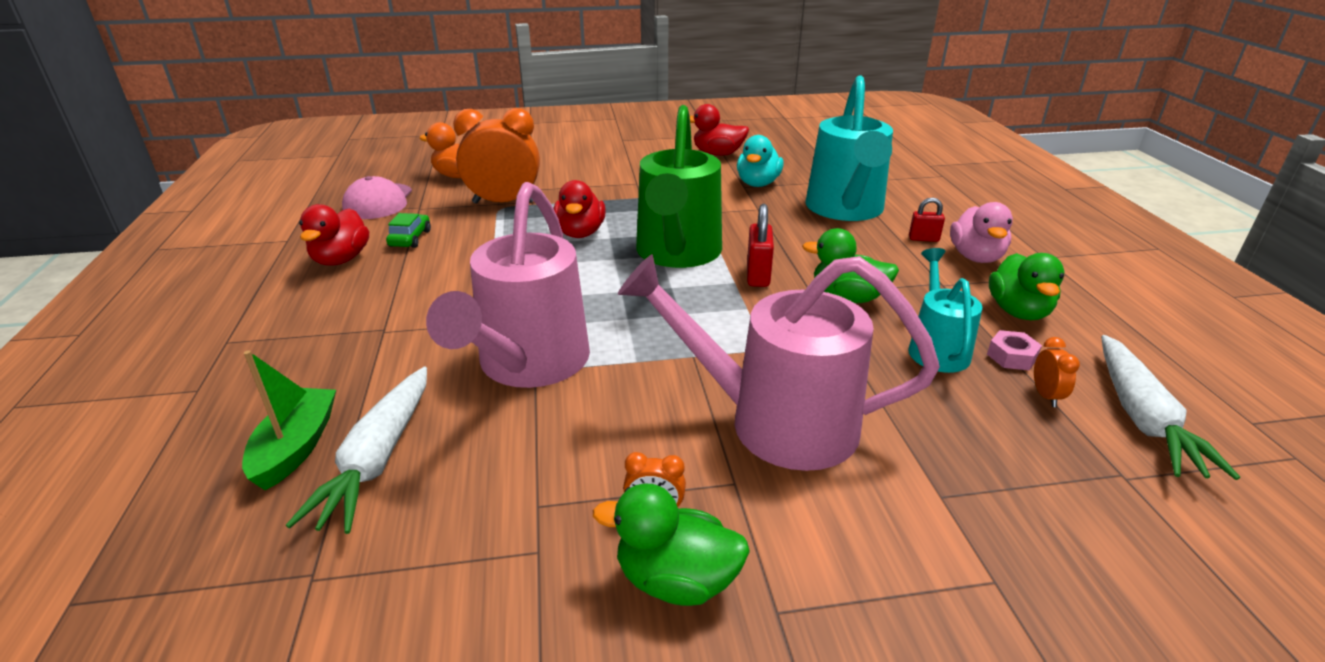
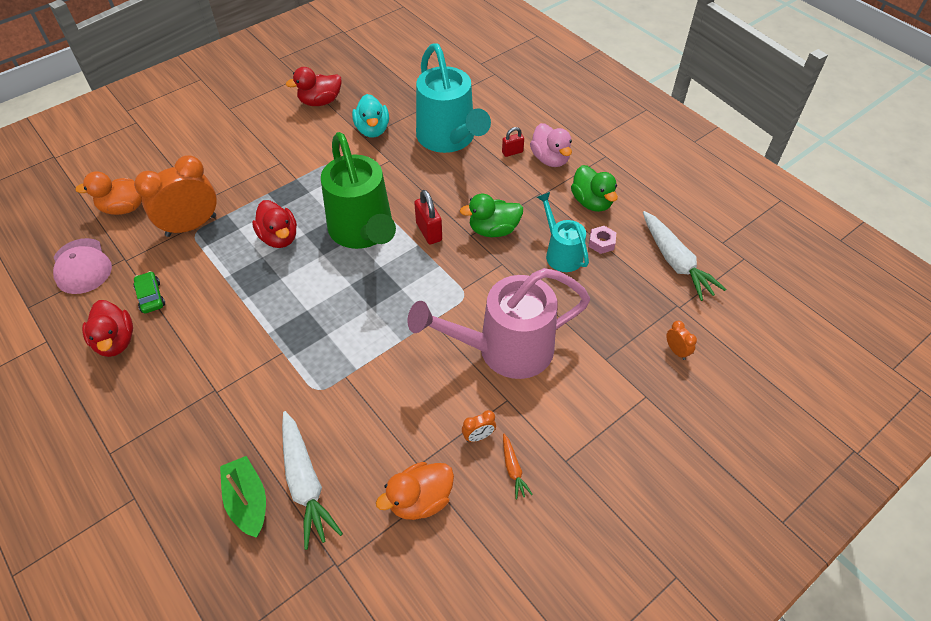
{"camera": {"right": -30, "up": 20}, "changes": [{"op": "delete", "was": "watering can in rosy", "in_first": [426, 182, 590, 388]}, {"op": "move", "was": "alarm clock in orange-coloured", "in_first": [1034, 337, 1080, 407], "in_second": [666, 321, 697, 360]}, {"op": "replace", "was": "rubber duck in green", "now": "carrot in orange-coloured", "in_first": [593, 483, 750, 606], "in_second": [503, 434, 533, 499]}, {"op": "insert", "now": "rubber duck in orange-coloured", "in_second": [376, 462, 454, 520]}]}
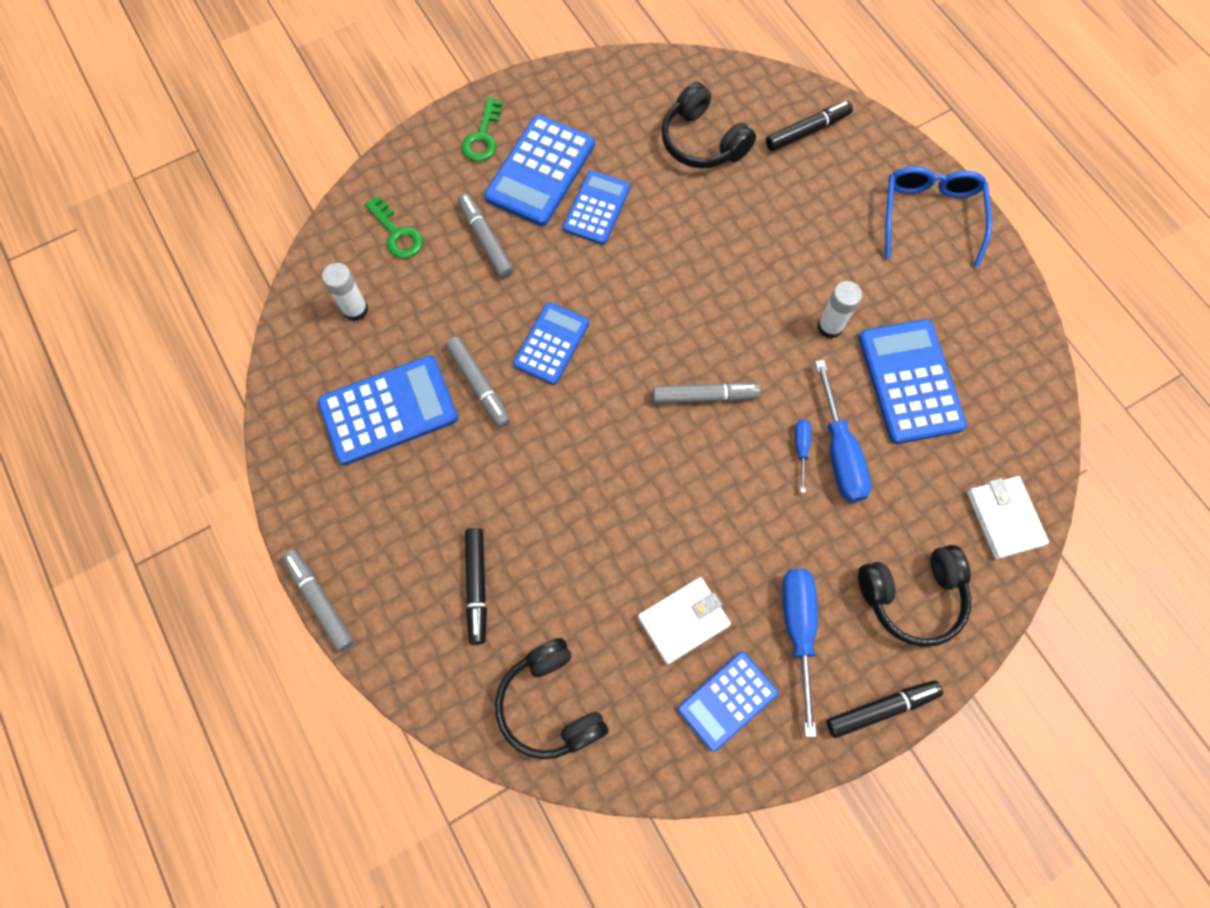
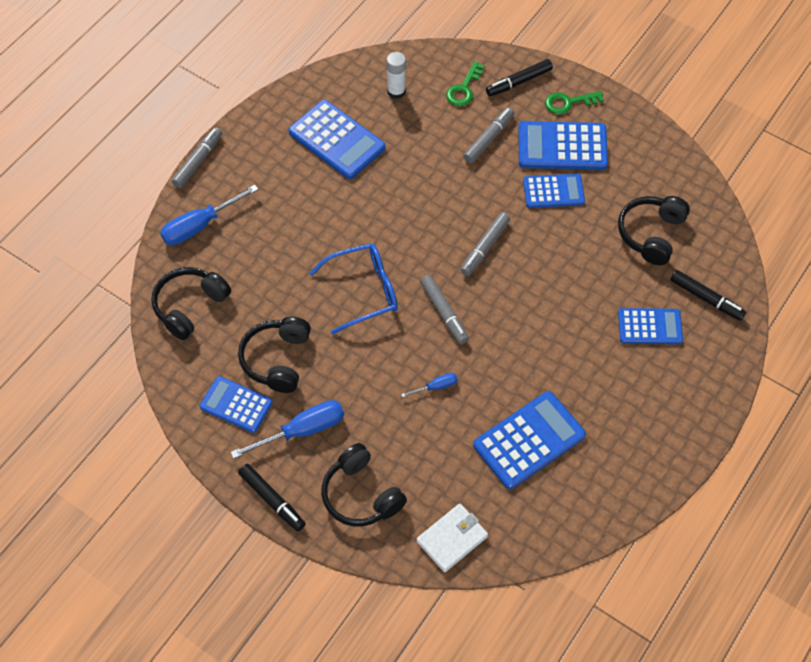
{"camera": {"right": 65, "up": -10}, "changes": [{"op": "move", "was": "eyeglasses in royal blue", "in_first": [885, 166, 992, 266], "in_second": [309, 243, 398, 335]}, {"op": "delete", "was": "stick of glue in pure white", "in_first": [817, 281, 862, 339]}, {"op": "move", "was": "pocket calculator in royal blue", "in_first": [513, 302, 589, 385], "in_second": [618, 308, 683, 344]}, {"op": "move", "was": "felt pen in ash-grey", "in_first": [445, 337, 511, 428], "in_second": [461, 212, 510, 276]}, {"op": "move", "was": "screwdriver in royal blue", "in_first": [815, 360, 872, 502], "in_second": [160, 185, 259, 245]}, {"op": "move", "was": "felt pen in jet-black", "in_first": [465, 528, 487, 645], "in_second": [486, 59, 553, 97]}, {"op": "replace", "was": "wallet in pure white", "now": "headset in jet-black", "in_first": [638, 577, 731, 665], "in_second": [238, 317, 311, 393]}]}
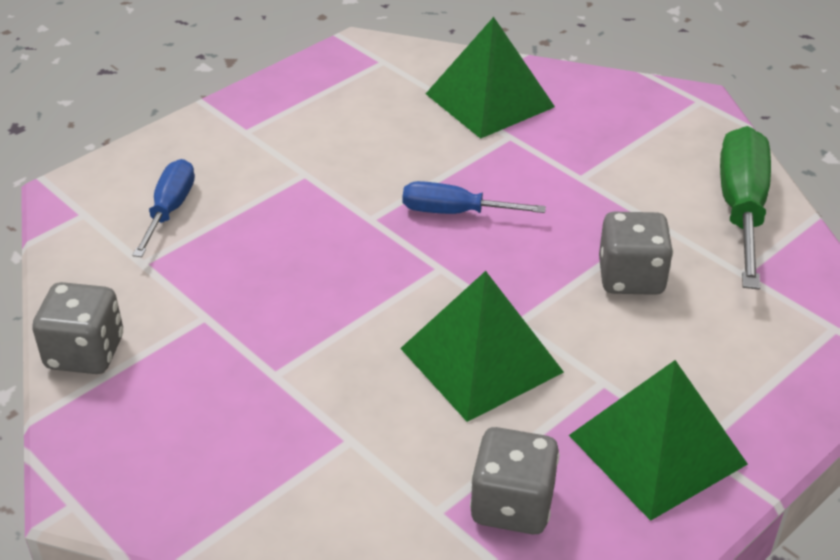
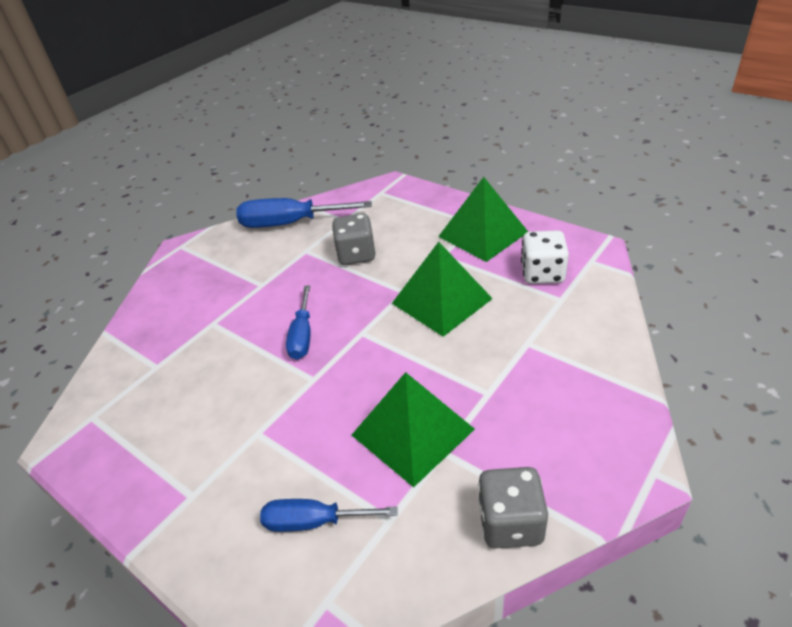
{"camera": {"right": -95, "up": 0}, "changes": [{"op": "move", "was": "pyramid shape in green", "in_first": [426, 17, 555, 139], "in_second": [352, 372, 475, 487]}, {"op": "recolor", "was": "screwdriver in green", "now": "screwdriver in royal blue", "in_first": [720, 126, 771, 290], "in_second": [236, 198, 372, 228]}, {"op": "recolor", "was": "die in ash-grey", "now": "die in pure white", "in_first": [470, 427, 559, 534], "in_second": [521, 230, 569, 284]}]}
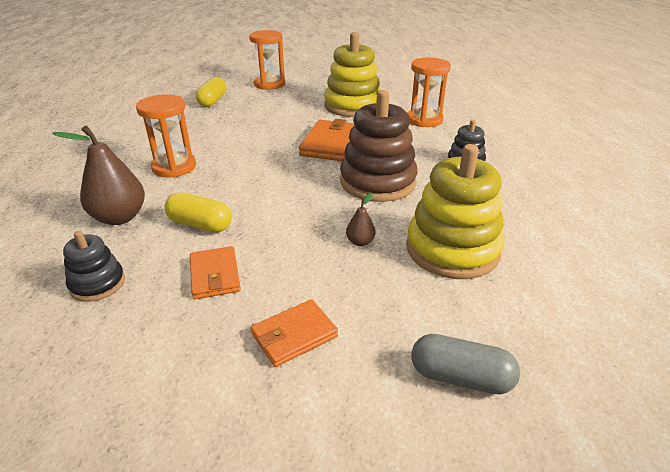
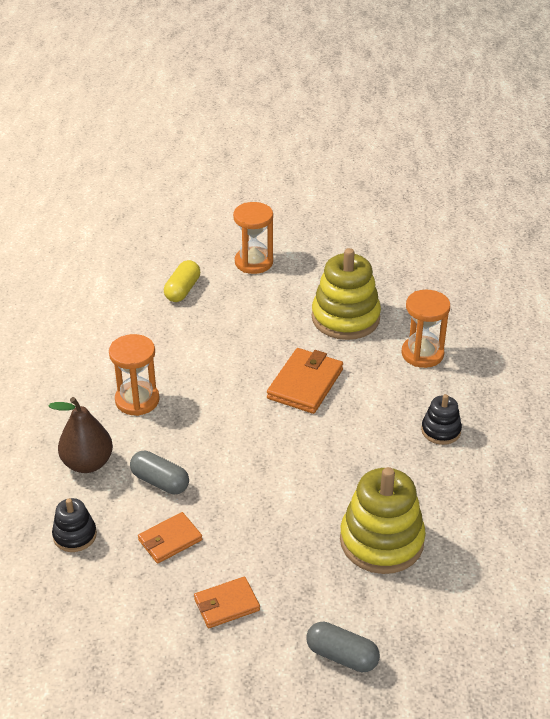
{"camera": {"right": 10, "up": 5}, "changes": [{"op": "delete", "was": "stacking toy in dark brown", "in_first": [340, 90, 418, 202]}, {"op": "recolor", "was": "capsule in bright yellow", "now": "capsule in ash-grey", "in_first": [165, 192, 232, 233], "in_second": [130, 451, 189, 494]}, {"op": "delete", "was": "toy pear in dark brown", "in_first": [346, 193, 376, 246]}, {"op": "rotate", "was": "wallet in orange-coloured", "in_first": [190, 246, 241, 299], "in_second": [138, 512, 202, 564], "clockwise": 60}]}
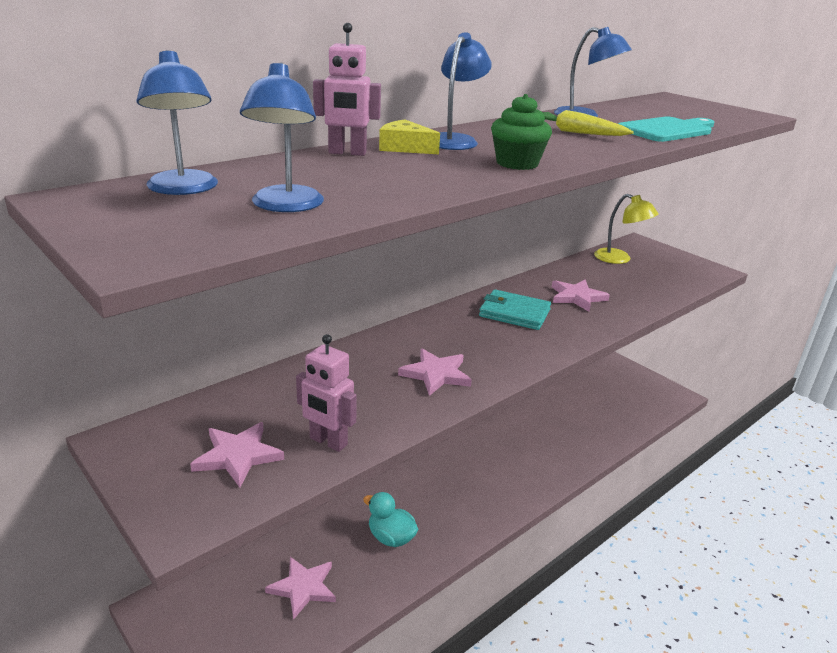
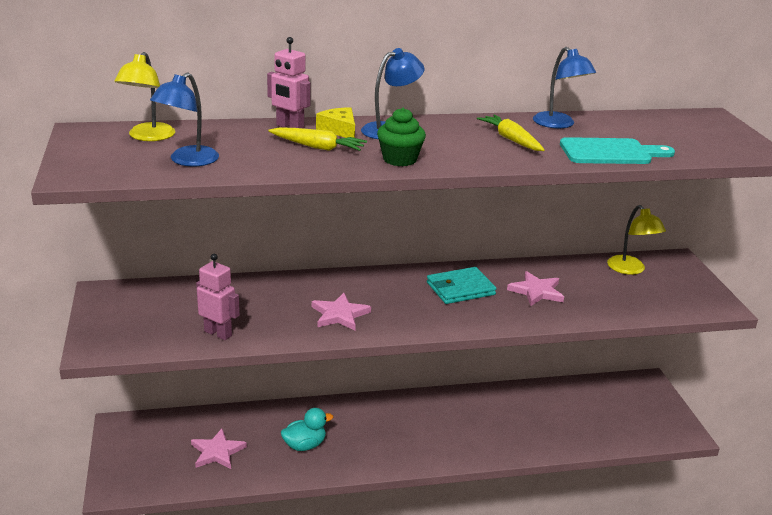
{"camera": {"right": 30, "up": 0}, "changes": [{"op": "recolor", "was": "lamp in royal blue", "now": "lamp in bright yellow", "in_first": [136, 50, 218, 195], "in_second": [114, 52, 175, 141]}, {"op": "rotate", "was": "wallet in turquoise", "in_first": [479, 289, 551, 330], "in_second": [427, 267, 497, 304], "clockwise": -75}, {"op": "rotate", "was": "robot figure in rosy", "in_first": [296, 334, 357, 452], "in_second": [196, 254, 240, 340], "clockwise": 150}, {"op": "delete", "was": "five-pointed star in rosy", "in_first": [190, 422, 284, 487]}, {"op": "rotate", "was": "rubber duck in turquoise", "in_first": [363, 492, 418, 547], "in_second": [281, 408, 333, 451], "clockwise": 90}, {"op": "insert", "now": "carrot in bright yellow", "in_second": [268, 127, 367, 151]}]}
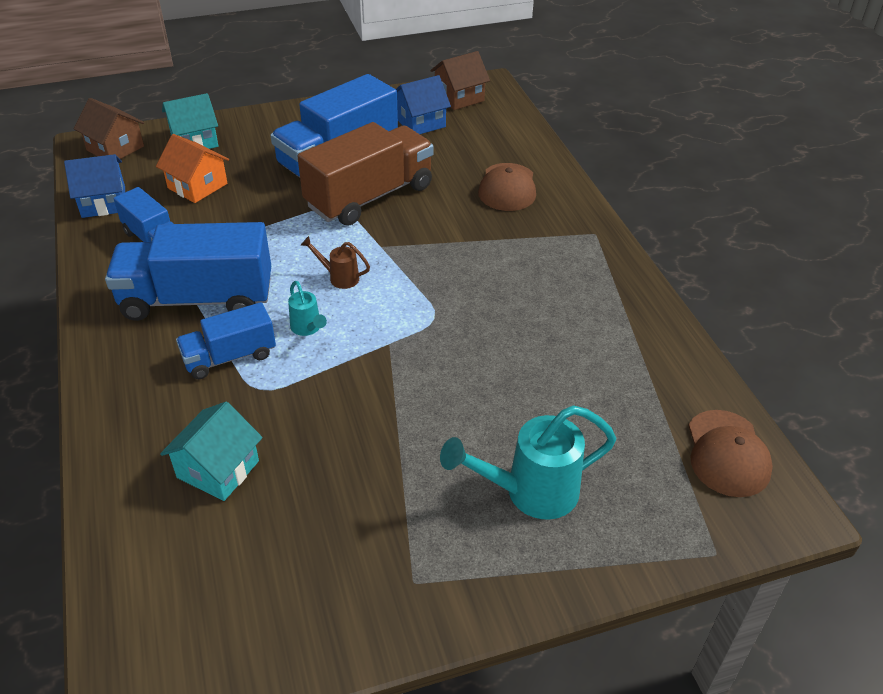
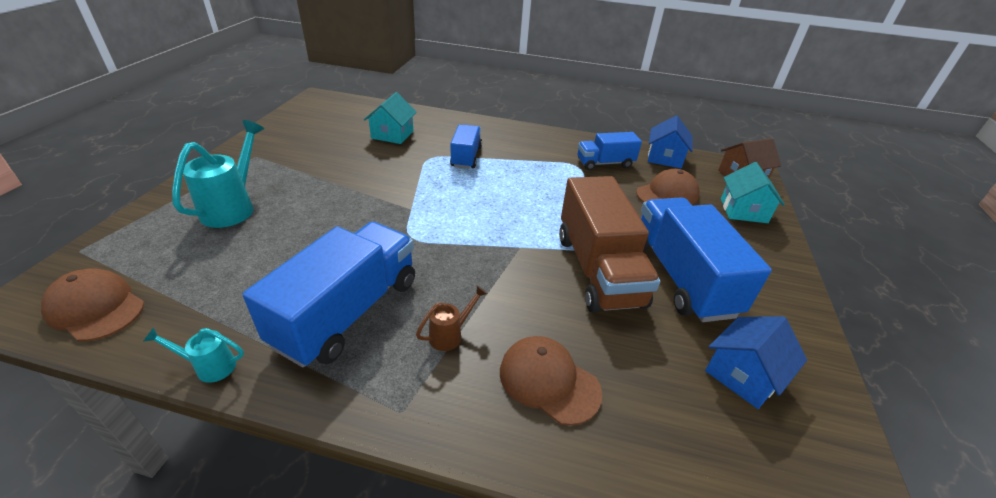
{"camera": {"right": 120, "up": -5}, "changes": [{"op": "delete", "was": "house in dark brown", "in_first": [430, 51, 490, 110]}, {"op": "rotate", "was": "house in royal blue", "in_first": [396, 75, 451, 134], "in_second": [705, 316, 807, 409], "clockwise": 45}, {"op": "replace", "was": "house in orange-coloured", "now": "baseball cap in dark brown", "in_first": [156, 134, 229, 203], "in_second": [636, 169, 700, 205]}, {"op": "move", "was": "lorry in royal blue", "in_first": [105, 222, 271, 321], "in_second": [243, 222, 415, 367]}, {"op": "move", "was": "watering can in dark brown", "in_first": [301, 236, 370, 289], "in_second": [416, 285, 487, 351]}, {"op": "move", "was": "watering can in turquoise", "in_first": [288, 281, 327, 336], "in_second": [143, 327, 244, 383]}, {"op": "rotate", "was": "house in turquoise", "in_first": [160, 402, 263, 501], "in_second": [364, 92, 417, 144], "clockwise": 45}]}
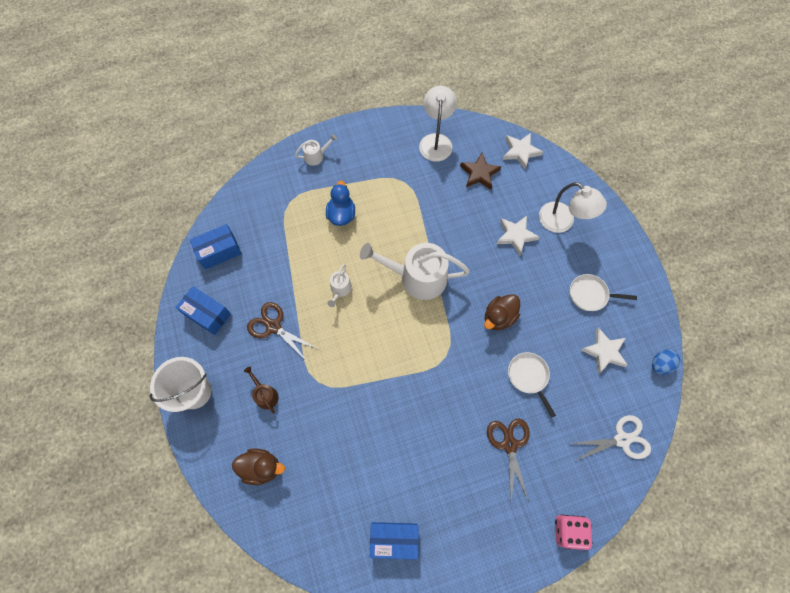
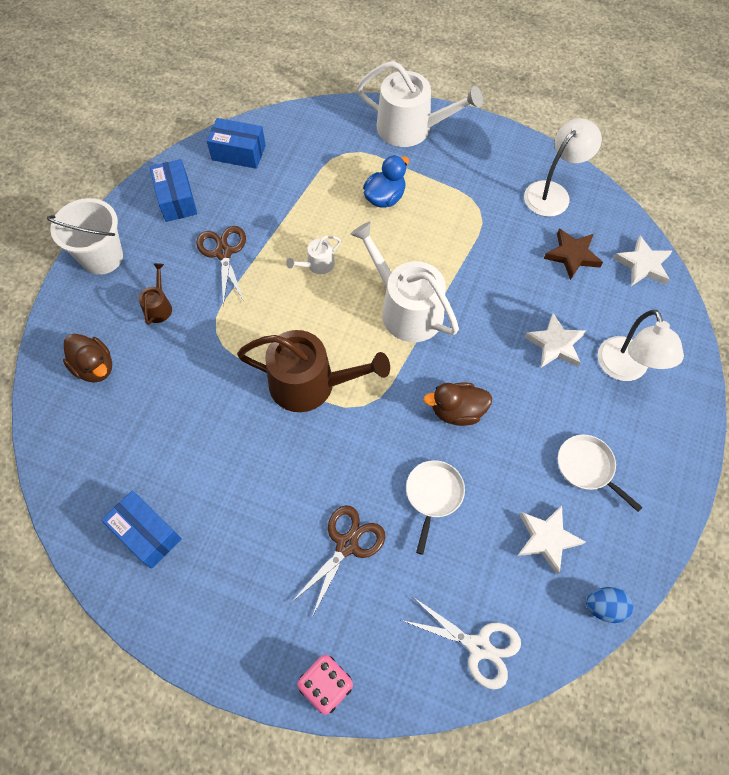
{"camera": {"right": 40, "up": -5}, "changes": [{"op": "resize", "was": "watering can in pure white", "in_first": [295, 134, 337, 166], "in_second": [357, 61, 483, 147], "ratio": 2.18}, {"op": "insert", "now": "watering can in dark brown", "in_second": [237, 330, 390, 412]}]}
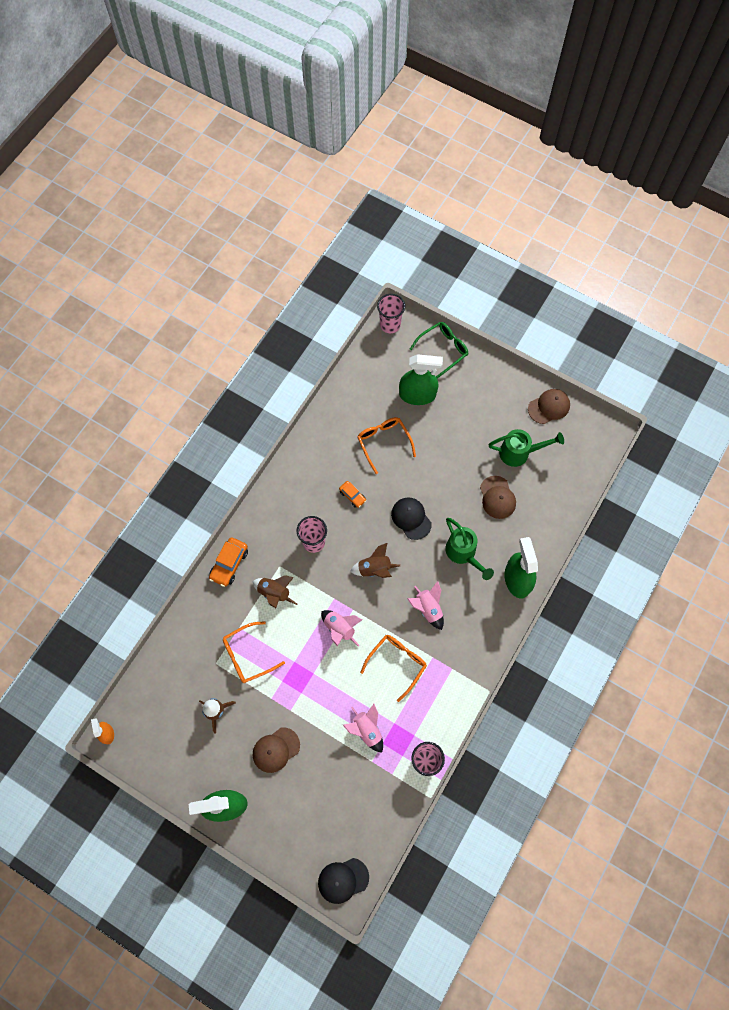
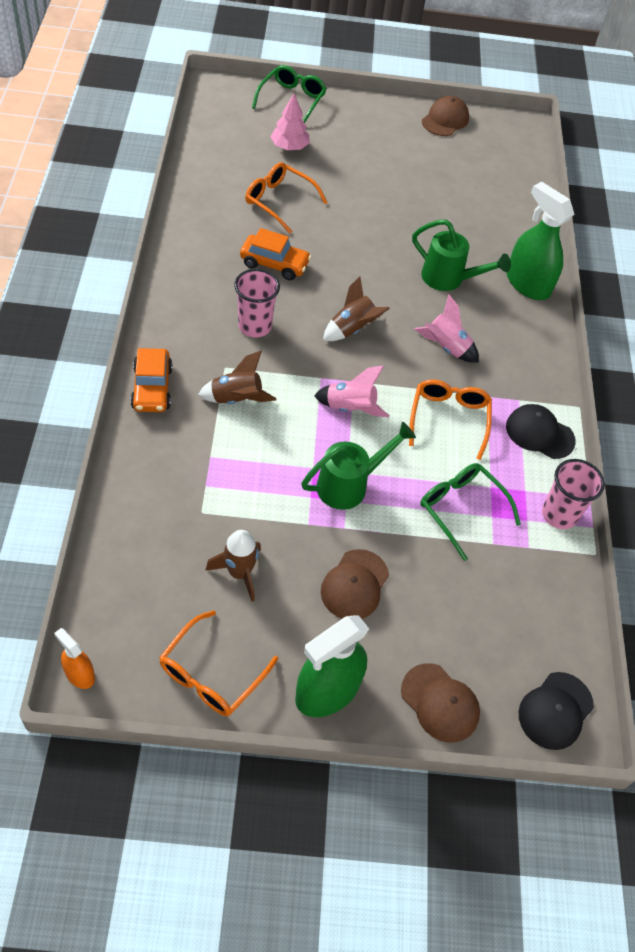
{"camera": {"right": -35, "up": -15}, "changes": [{"op": "delete", "was": "beaker in rosy", "in_first": [377, 294, 405, 333]}, {"op": "replace", "was": "sprayer in green", "now": "tree in rosy", "in_first": [399, 354, 443, 405], "in_second": [270, 94, 310, 150]}, {"op": "move", "was": "watering can in green", "in_first": [489, 429, 564, 467], "in_second": [301, 422, 416, 510]}, {"op": "move", "was": "baseball cap in dark brown", "in_first": [480, 476, 516, 519], "in_second": [401, 663, 480, 743]}, {"op": "resize", "was": "automobile in orange-coloured", "in_first": [339, 481, 366, 508], "in_second": [240, 228, 312, 280], "ratio": 1.63}, {"op": "move", "was": "baseball cap in jet-black", "in_first": [391, 497, 432, 540], "in_second": [506, 404, 576, 459]}, {"op": "move", "was": "eyeglasses in orange-coloured", "in_first": [223, 621, 285, 683], "in_second": [159, 610, 278, 716]}, {"op": "replace", "was": "spaceship in rosy", "now": "eyeglasses in green", "in_first": [343, 704, 383, 753], "in_second": [420, 463, 521, 561]}]}
